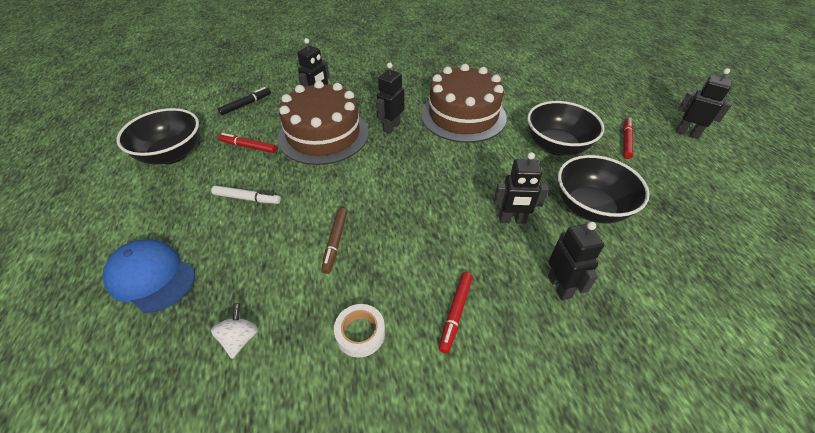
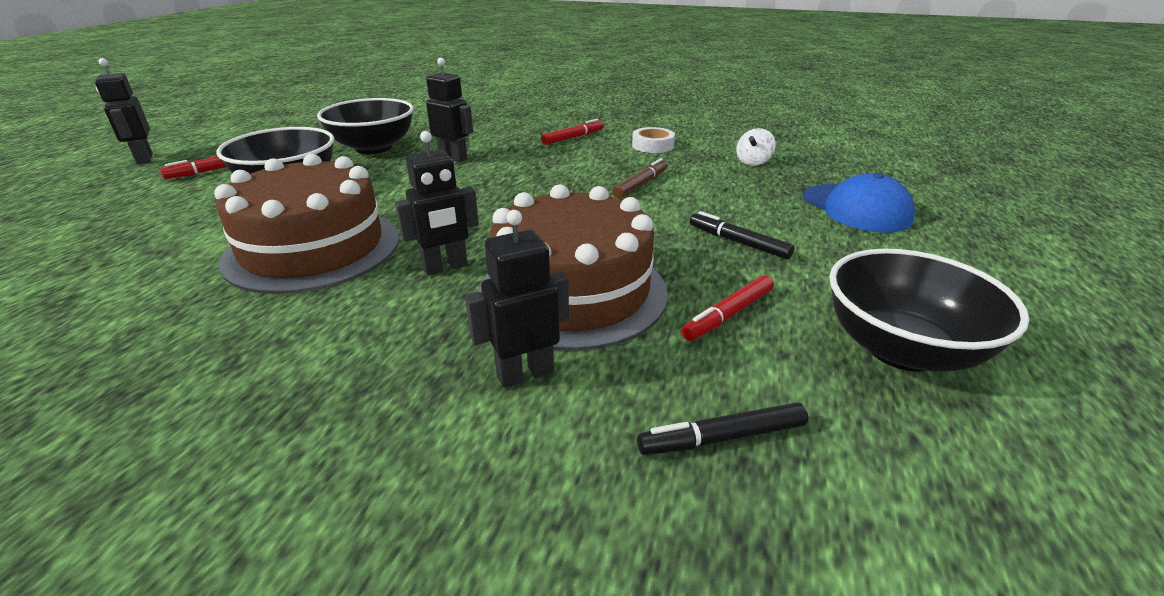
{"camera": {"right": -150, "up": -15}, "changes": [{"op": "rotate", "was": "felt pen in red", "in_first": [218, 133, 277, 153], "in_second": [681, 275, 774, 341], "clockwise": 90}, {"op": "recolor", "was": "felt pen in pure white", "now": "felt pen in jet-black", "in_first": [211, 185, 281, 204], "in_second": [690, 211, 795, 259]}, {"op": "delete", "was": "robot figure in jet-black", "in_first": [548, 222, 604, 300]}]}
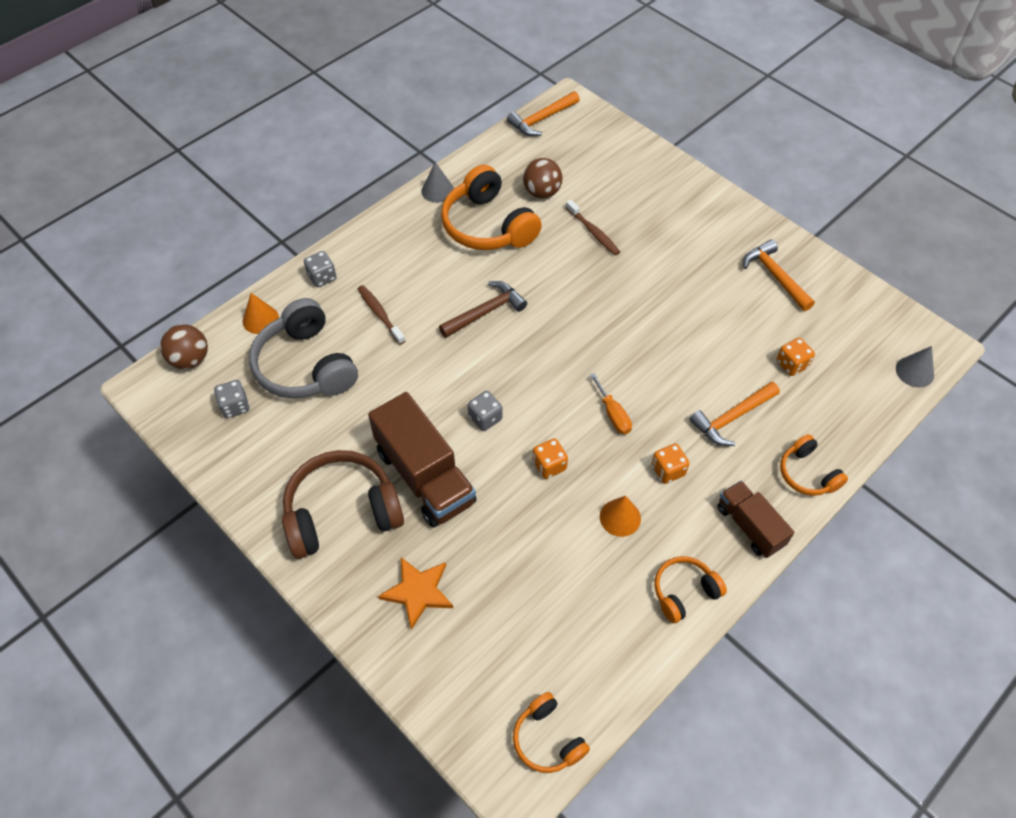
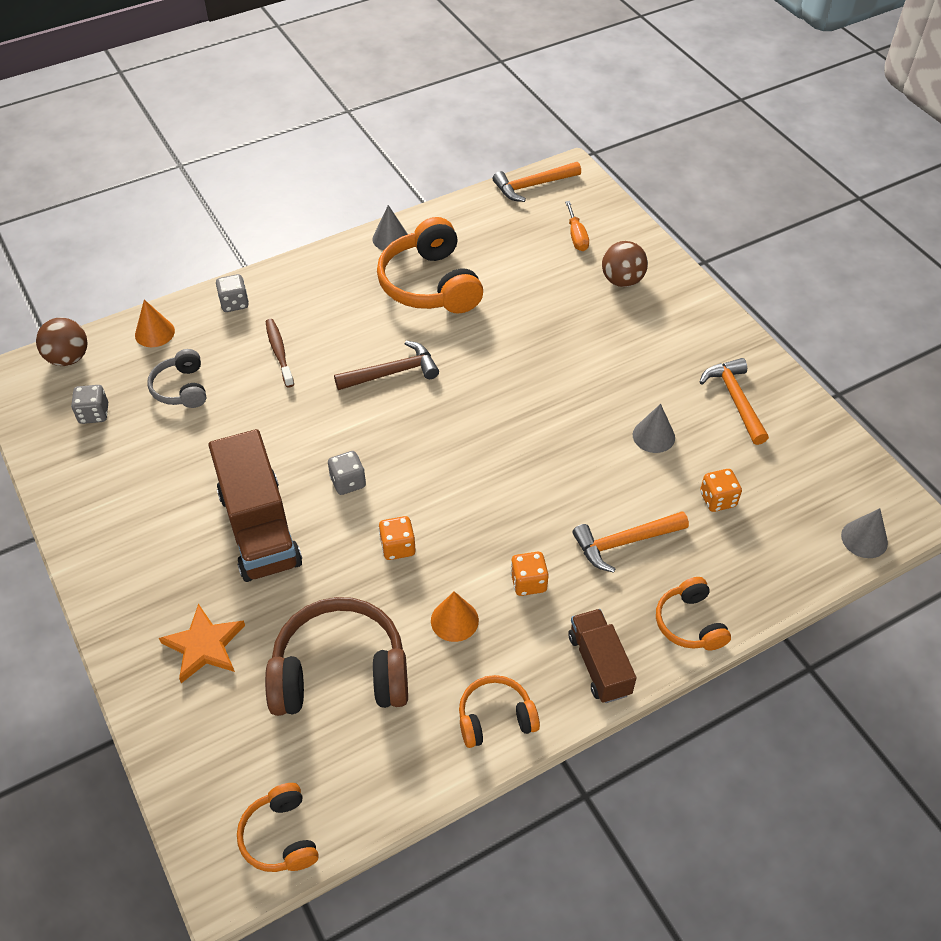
{"camera": {"right": 15, "up": -5}, "changes": [{"op": "move", "was": "sphere in dark brown", "in_first": [523, 158, 563, 199], "in_second": [602, 241, 648, 287]}, {"op": "delete", "was": "tooth brush in dark brown", "in_first": [566, 200, 620, 256]}, {"op": "resize", "was": "headset in ash-grey", "in_first": [249, 298, 358, 398], "in_second": [147, 349, 206, 408], "ratio": 0.55}, {"op": "move", "was": "screwdriver in orange-coloured", "in_first": [590, 373, 632, 434], "in_second": [565, 201, 589, 251]}, {"op": "move", "was": "headset in dark brown", "in_first": [282, 450, 404, 559], "in_second": [265, 597, 408, 716]}, {"op": "insert", "now": "cone shape in ash-grey", "in_second": [633, 404, 675, 453]}]}
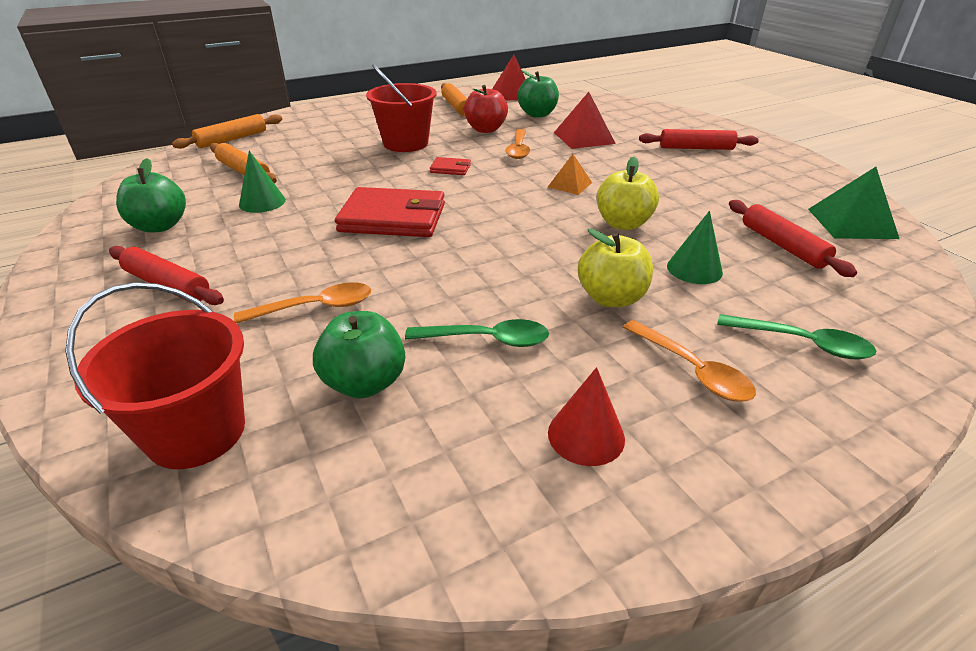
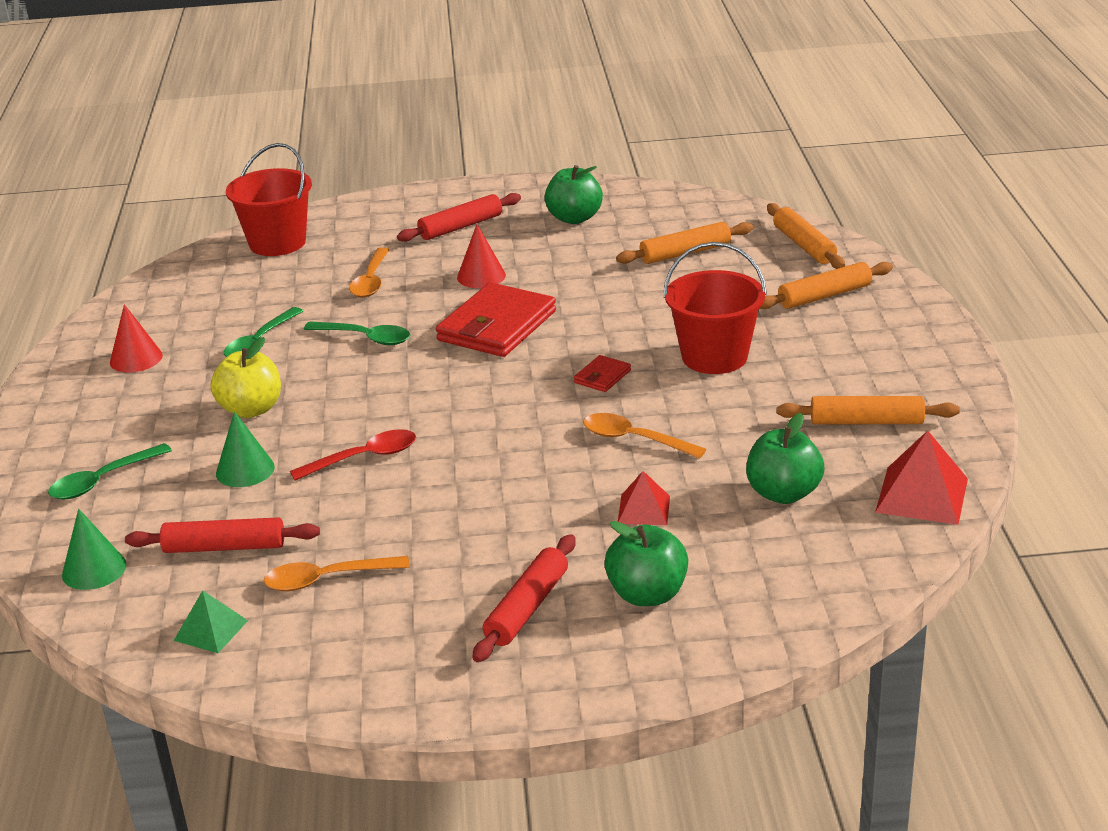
{"camera": {"right": 115, "up": -5}, "changes": [{"op": "delete", "was": "apple in red", "in_first": [464, 85, 508, 133]}, {"op": "resize", "was": "pyramid shape in red", "in_first": [554, 92, 616, 149], "in_second": [618, 471, 670, 525], "ratio": 0.61}, {"op": "move", "was": "cone shape in green", "in_first": [239, 151, 286, 213], "in_second": [62, 509, 126, 590]}, {"op": "delete", "was": "pyramid shape in orange-coloured", "in_first": [548, 154, 592, 195]}, {"op": "replace", "was": "apple in bright yellow", "now": "tablespoon in red", "in_first": [597, 157, 659, 230], "in_second": [290, 429, 416, 480]}, {"op": "resize", "was": "pyramid shape in green", "in_first": [808, 167, 899, 239], "in_second": [174, 590, 248, 653], "ratio": 0.61}, {"op": "move", "was": "apple in green", "in_first": [313, 311, 405, 399], "in_second": [604, 521, 688, 606]}, {"op": "move", "was": "tablespoon in orange-coloured", "in_first": [623, 320, 756, 401], "in_second": [264, 556, 410, 591]}, {"op": "insert", "now": "cone shape in red", "in_second": [457, 224, 506, 288]}, {"op": "insert", "now": "dough roller in orange-coloured", "in_second": [759, 262, 893, 309]}, {"op": "insert", "now": "tablespoon in green", "in_second": [304, 322, 410, 345]}]}
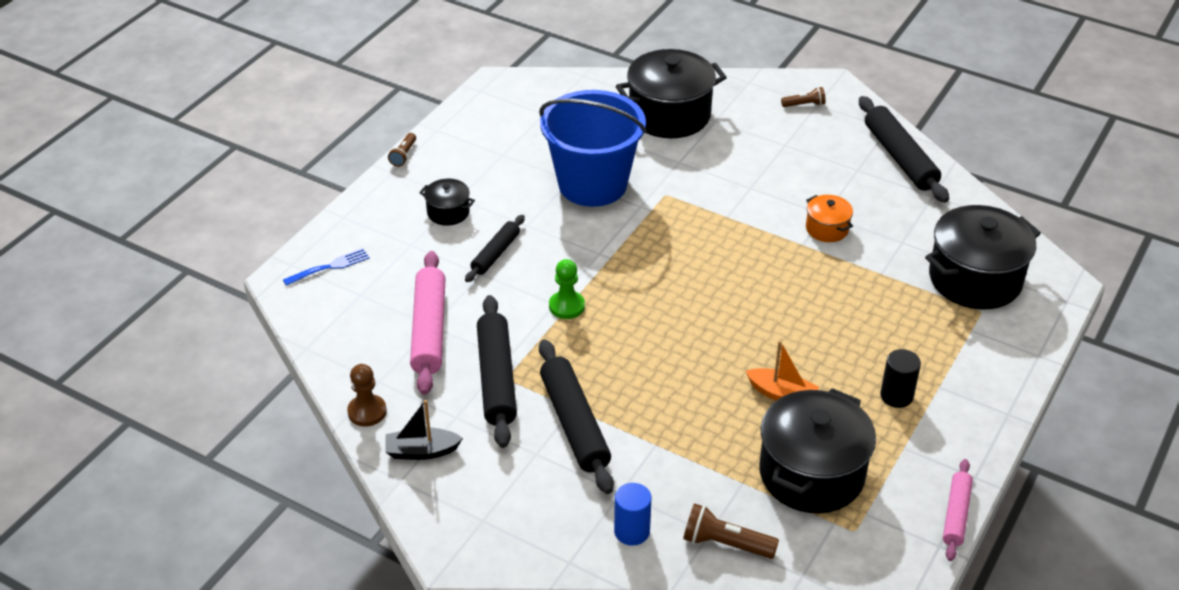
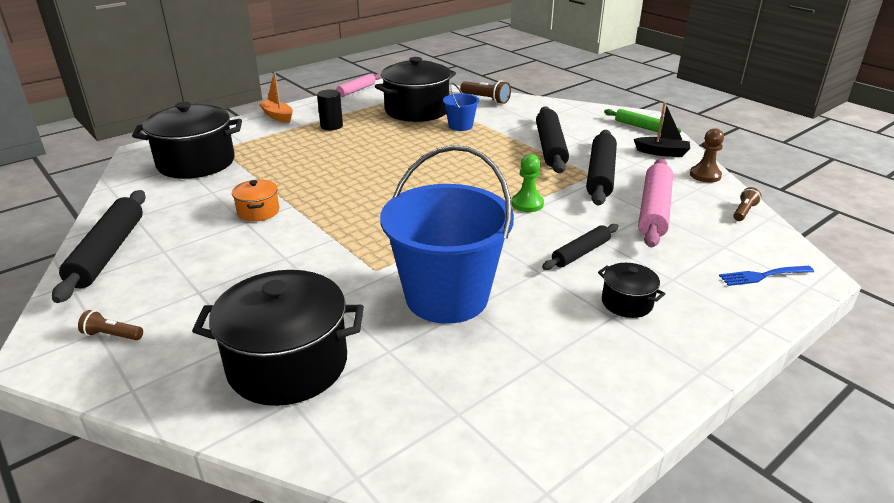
{"camera": {"right": -160, "up": -10}, "changes": [{"op": "move", "was": "flashlight in dark brown", "in_first": [388, 133, 416, 167], "in_second": [733, 187, 761, 221]}, {"op": "move", "was": "toy boat in orange-coloured", "in_first": [746, 341, 819, 401], "in_second": [258, 72, 293, 123]}, {"op": "delete", "was": "solid cylinder in royal blue", "in_first": [614, 483, 652, 546]}, {"op": "insert", "now": "sand bucket in royal blue", "in_second": [443, 83, 479, 131]}, {"op": "insert", "now": "dough roller in green", "in_second": [604, 109, 681, 133]}]}
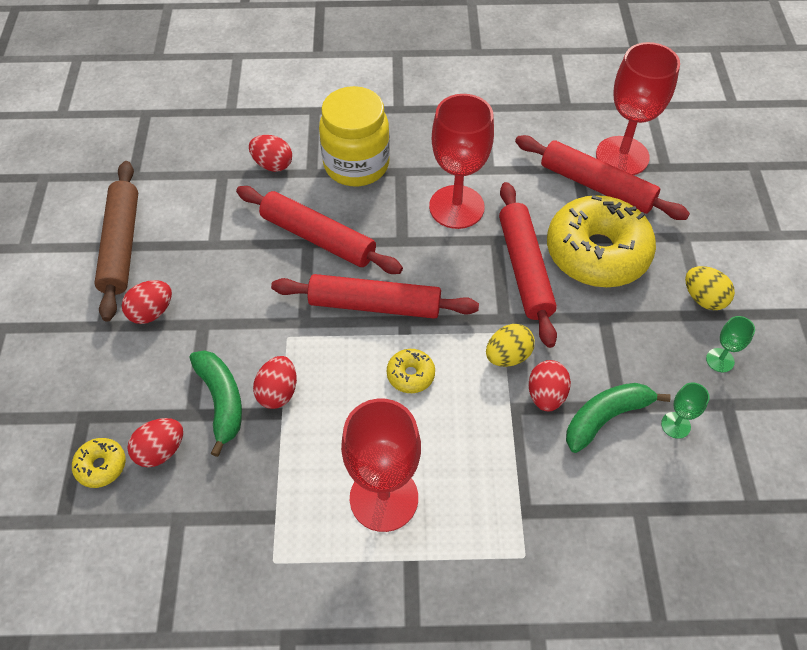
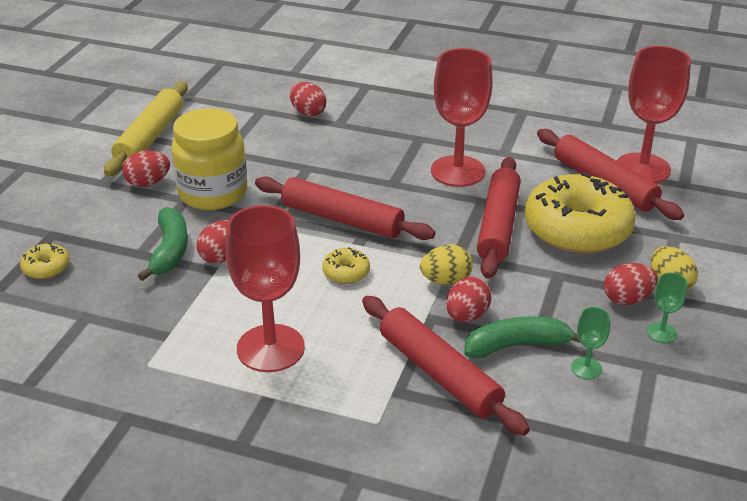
{"camera": {"right": 20, "up": -20}, "changes": [{"op": "move", "was": "preserve jar in bright yellow", "in_first": [319, 86, 390, 186], "in_second": [171, 108, 247, 210]}, {"op": "recolor", "was": "dough roller in dark brown", "now": "dough roller in bright yellow", "in_first": [94, 161, 138, 322], "in_second": [104, 82, 188, 176]}, {"op": "move", "was": "dough roller in red", "in_first": [236, 186, 403, 274], "in_second": [362, 296, 530, 436]}, {"op": "move", "was": "toy egg in red", "in_first": [127, 418, 183, 468], "in_second": [604, 263, 658, 305]}]}
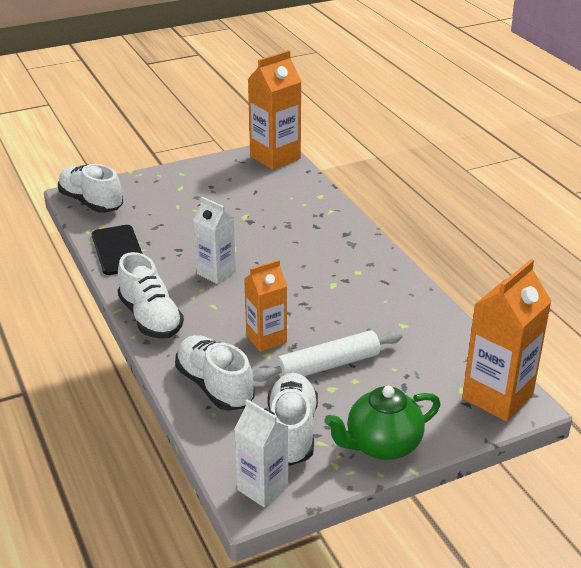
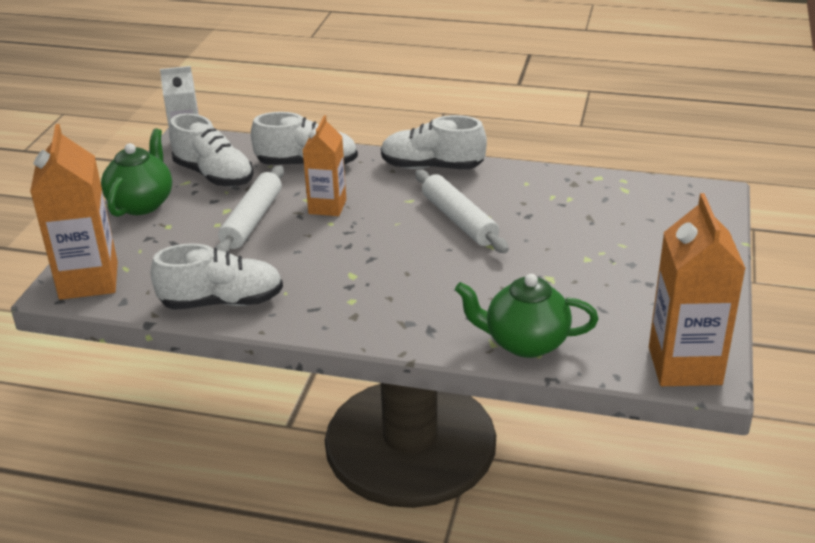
{"camera": {"right": 130, "up": 0}, "changes": [{"op": "move", "was": "shoe in pure white", "in_first": [58, 164, 123, 213], "in_second": [150, 243, 283, 310]}, {"op": "replace", "was": "carton in pure white", "now": "dough roller in pure white", "in_first": [193, 197, 236, 284], "in_second": [415, 170, 509, 253]}, {"op": "delete", "was": "phone in jet-black", "in_first": [92, 225, 143, 275]}, {"op": "insert", "now": "teapot in green", "in_second": [455, 274, 598, 358]}]}
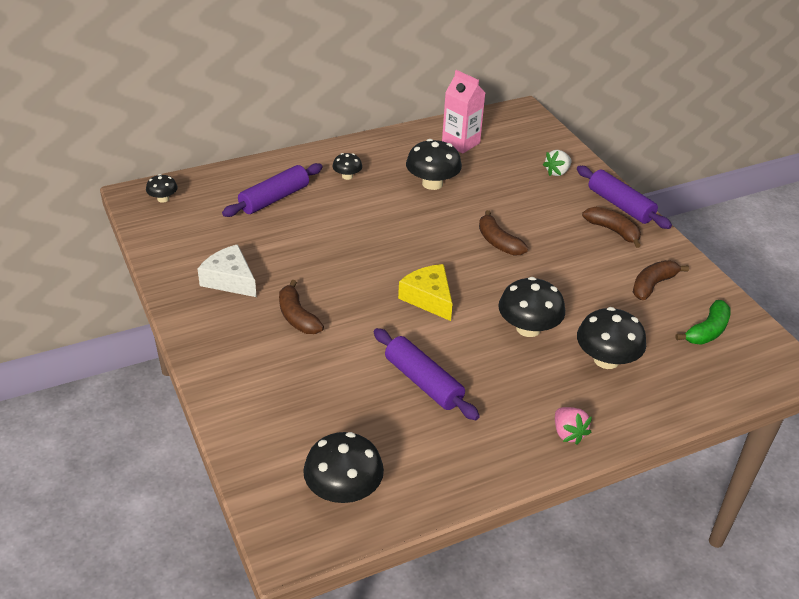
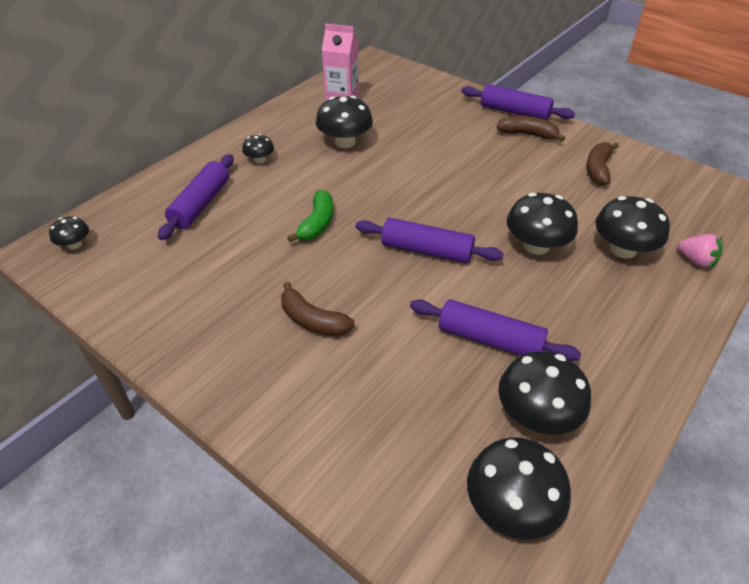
{"camera": {"right": -25, "up": 5}, "changes": [{"op": "delete", "was": "toy strawberry in pure white", "in_first": [543, 150, 572, 176]}, {"op": "delete", "was": "toy banana in dark brown", "in_first": [479, 210, 528, 256]}, {"op": "delete", "was": "piece of cheese in pure white", "in_first": [198, 244, 257, 297]}, {"op": "replace", "was": "piece of cheese in bright yellow", "now": "dough roller in violet", "in_first": [398, 264, 453, 321], "in_second": [356, 218, 504, 263]}, {"op": "move", "was": "toy banana in green", "in_first": [676, 300, 731, 345], "in_second": [287, 190, 333, 242]}, {"op": "move", "was": "toy strawberry in rosy", "in_first": [555, 407, 592, 445], "in_second": [678, 234, 723, 268]}, {"op": "insert", "now": "toadstool in jet-black", "in_second": [498, 351, 591, 435]}]}
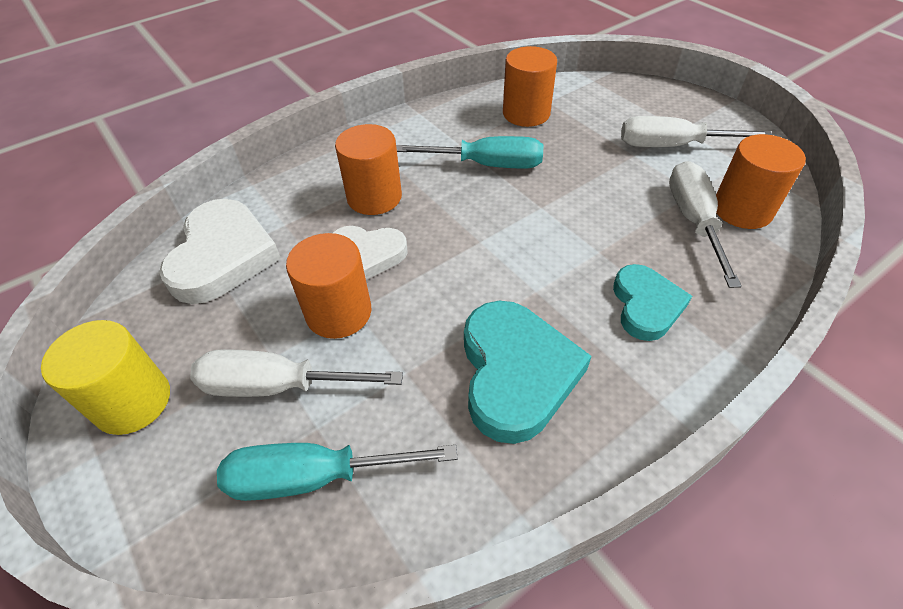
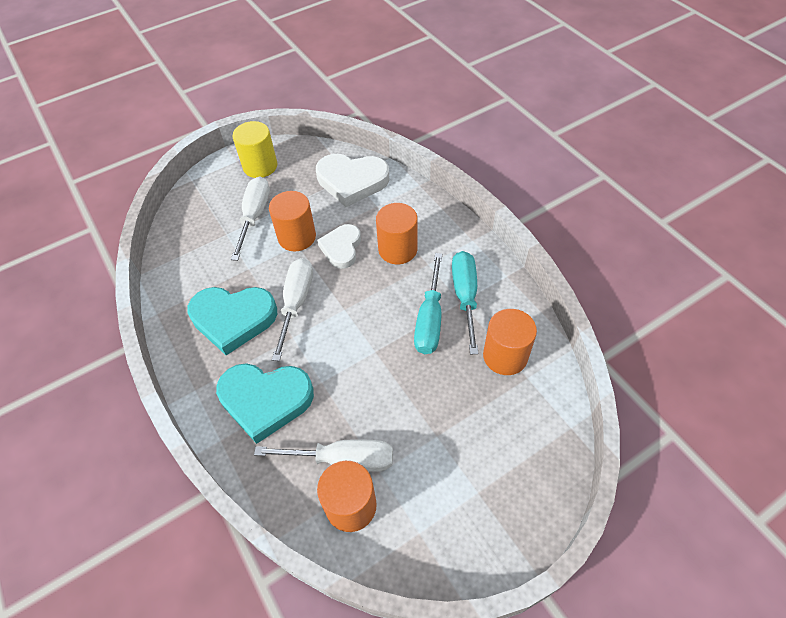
{"camera": {"right": 95, "up": 5}, "changes": [{"op": "move", "was": "screwdriver in pure white", "in_first": [621, 116, 772, 147], "in_second": [272, 258, 313, 361]}, {"op": "resize", "was": "heart in turquoise", "in_first": [613, 264, 692, 341], "in_second": [216, 363, 314, 444], "ratio": 1.58}, {"op": "move", "was": "screwdriver in turquoise", "in_first": [217, 443, 458, 501], "in_second": [452, 251, 478, 354]}]}
